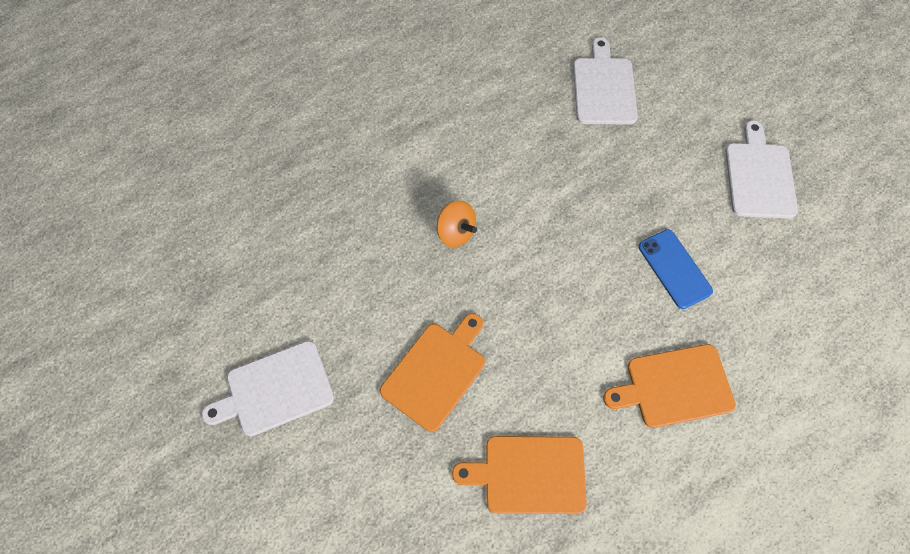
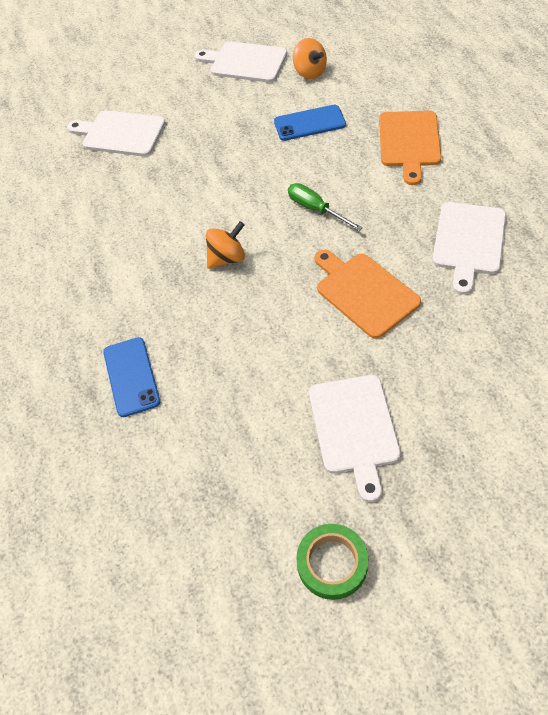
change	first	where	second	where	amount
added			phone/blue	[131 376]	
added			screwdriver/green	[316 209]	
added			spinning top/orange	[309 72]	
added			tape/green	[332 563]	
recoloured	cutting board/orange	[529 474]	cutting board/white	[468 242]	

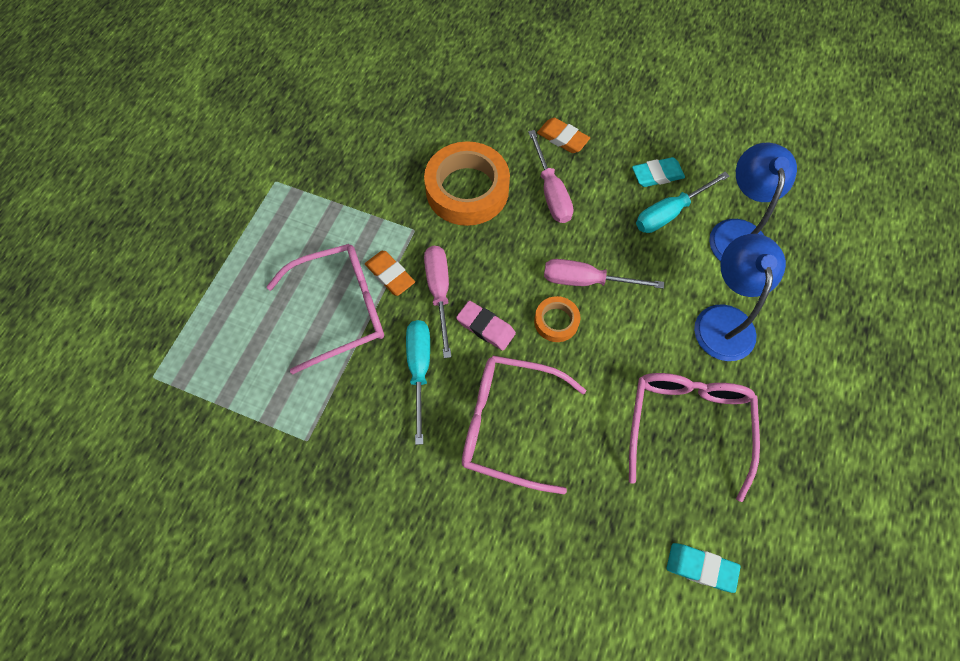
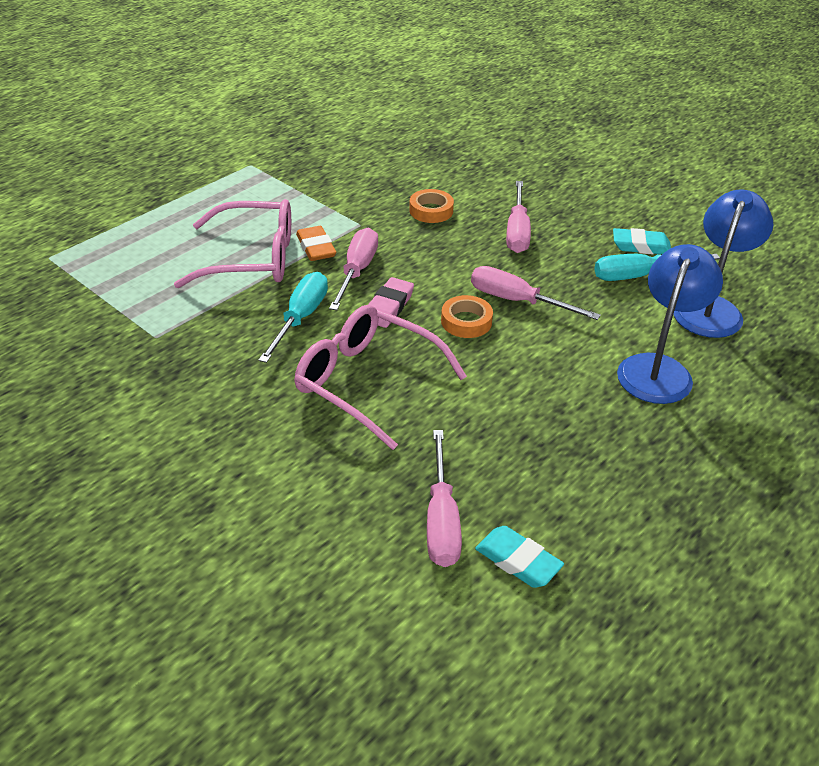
change	first	where	second	where	amount
removed	eraser/orange	[562 138]			
removed	glasses/pink	[687 424]			
added			screwdriver/pink	[441 520]	
turned	eraser/pink	[486 327]		[388 307]	60 degrees clockwise
resized	tape/orange	[467 190]		[431 211]	x0.49

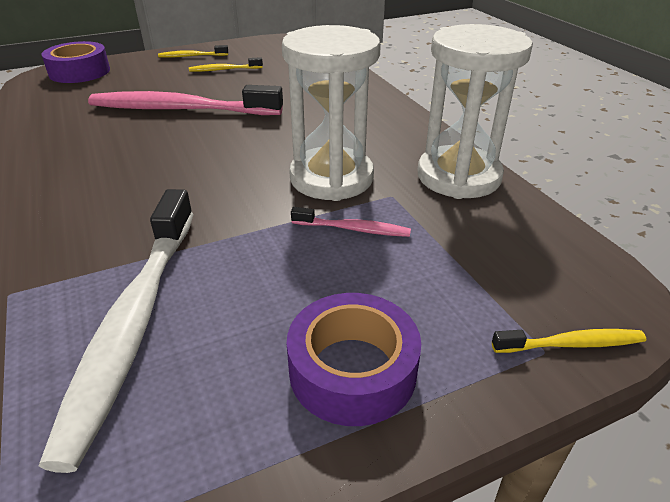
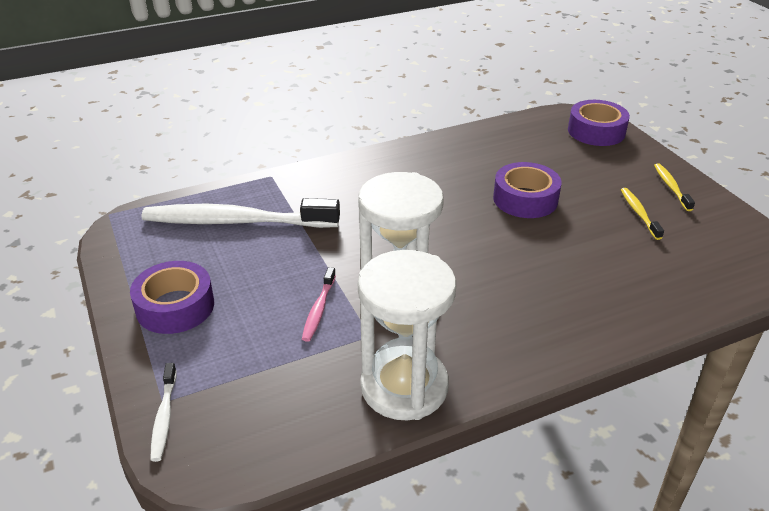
change	first	where	second	where	amount
replaced	toothbrush/pink	[181 109]	tape/purple	[525 199]	
recoloured	toothbrush/yellow	[571 344]	toothbrush/white	[164 417]	

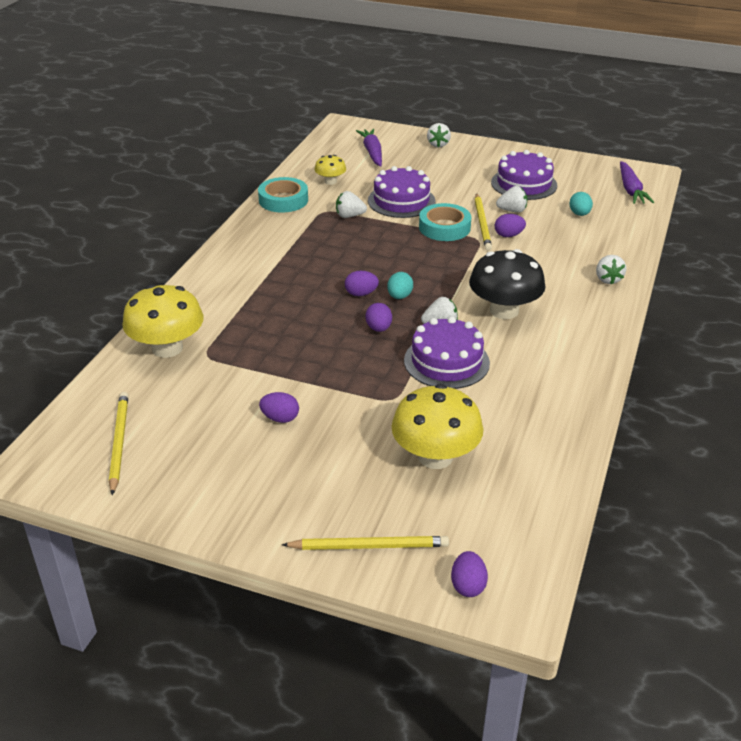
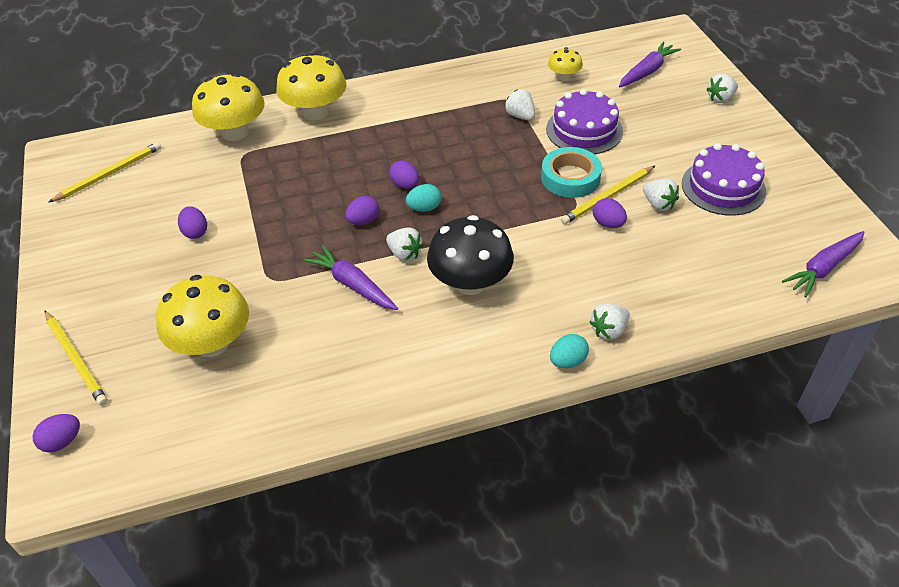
change	first	where	second	where	amount
removed	tape/turquoise	[283 200]			
added			mushroom/yellow	[315 112]	
moved	egg/turquoise	[579 214]		[567 361]	
replaced	cake/purple	[446 361]	carrot/purple	[352 285]	

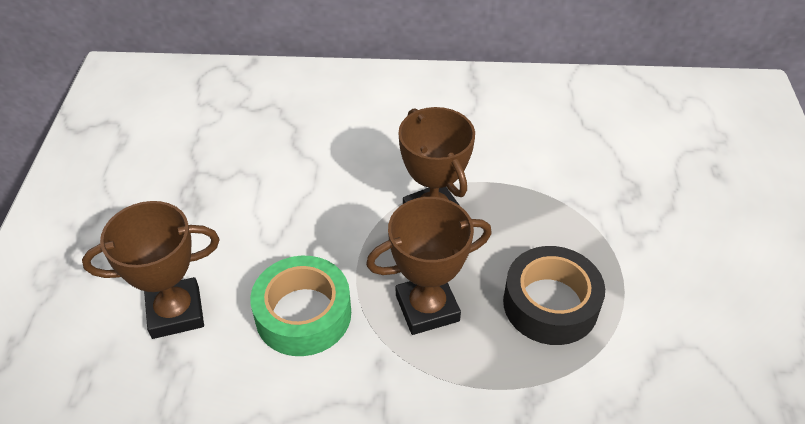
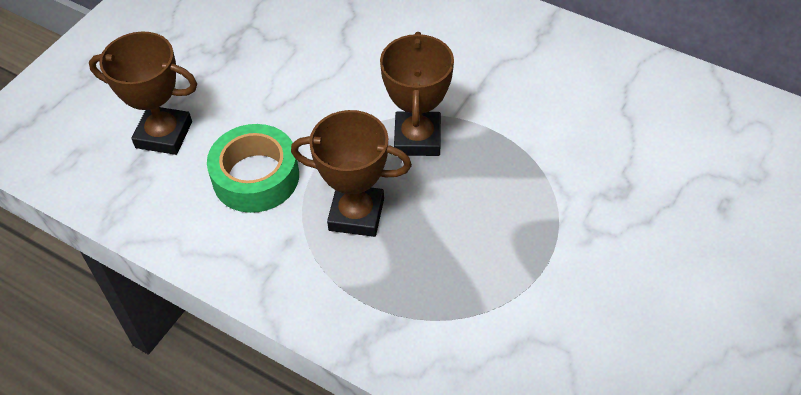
change	first	where	second	where	amount
removed	tape/black	[550 304]			

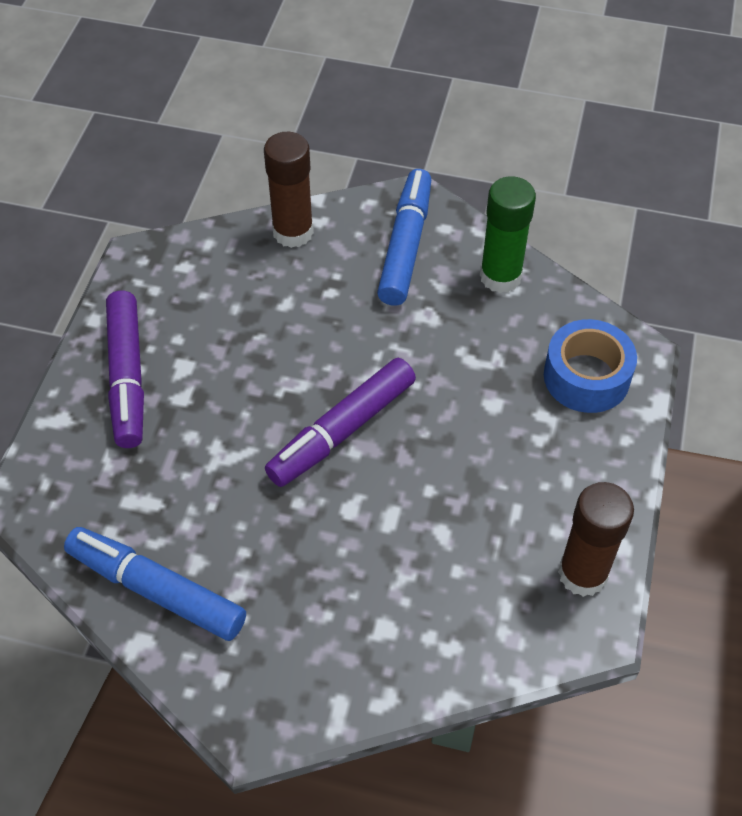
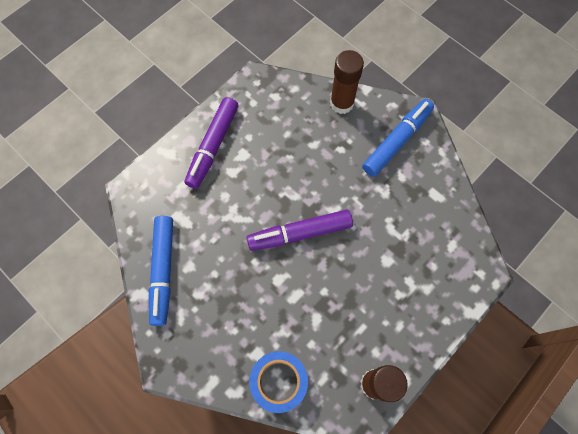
change	first	where	second	where	amount
removed	glue stick/green	[500 276]			
moved	tape/blue	[586 377]		[279 381]	
turned	marker/blue	[157 590]		[163 271]	150 degrees counterclockwise

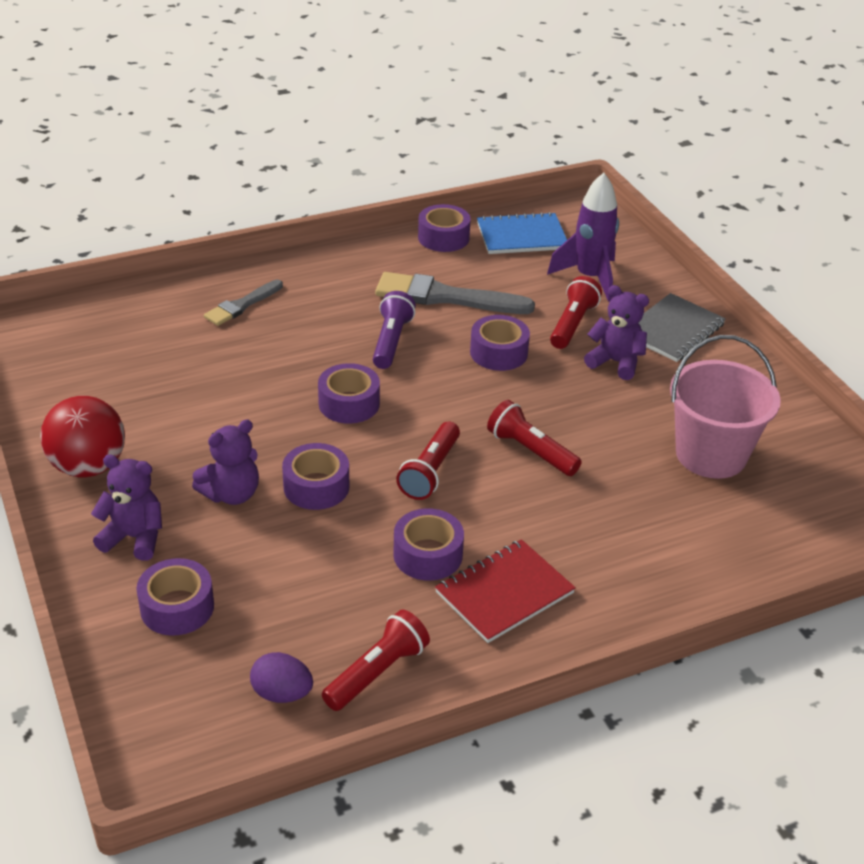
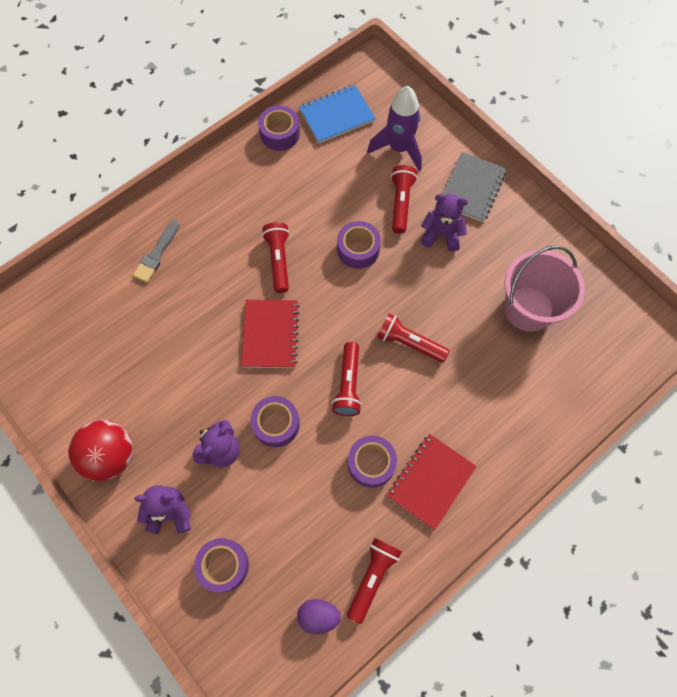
change	first	where	second	where	amount
removed	brush/grey	[446 297]			
replaced	tape/purple	[349 403]	notebook/red	[270 334]	
recoloured	flashlight/purple	[391 341]	flashlight/red	[279 260]	

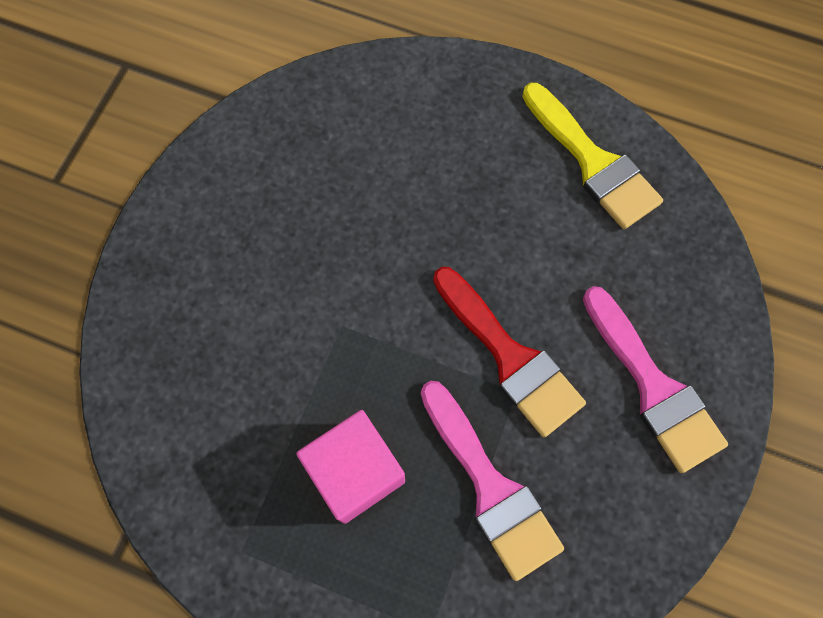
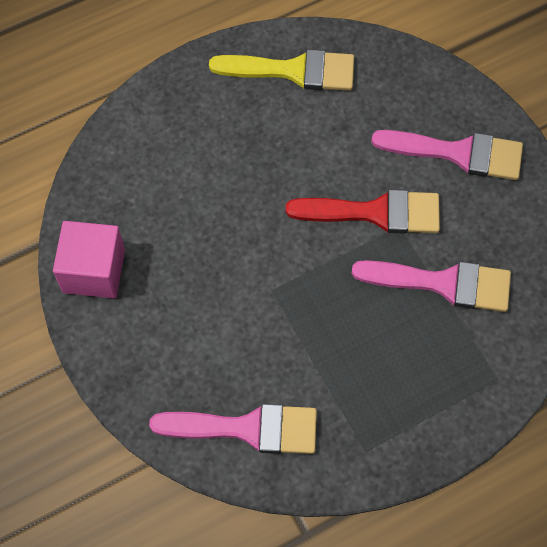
change	first	where	second	where	amount
added			brush/pink	[247 428]	
moved	cube/pink	[355 472]		[94 271]	

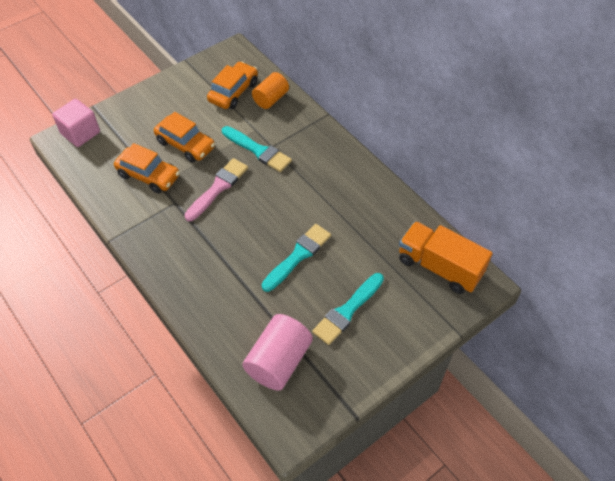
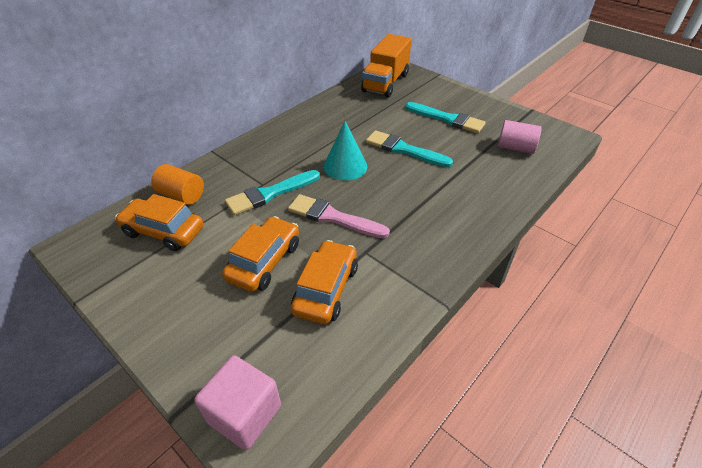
change	first	where	second	where	amount
added			cone/turquoise	[345 166]	
turned	brush/turquoise	[258 150]		[270 194]	150 degrees counterclockwise
resized	cylinder/pink	[278 361]		[515 148]	x0.66

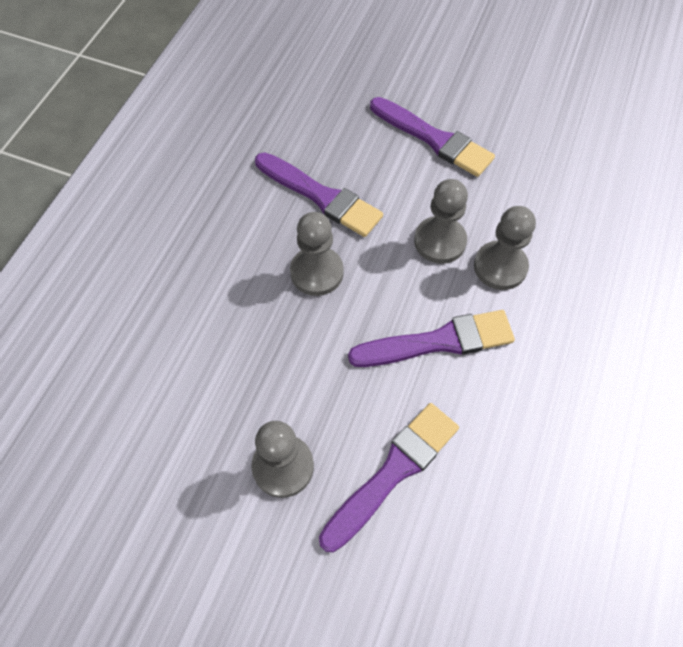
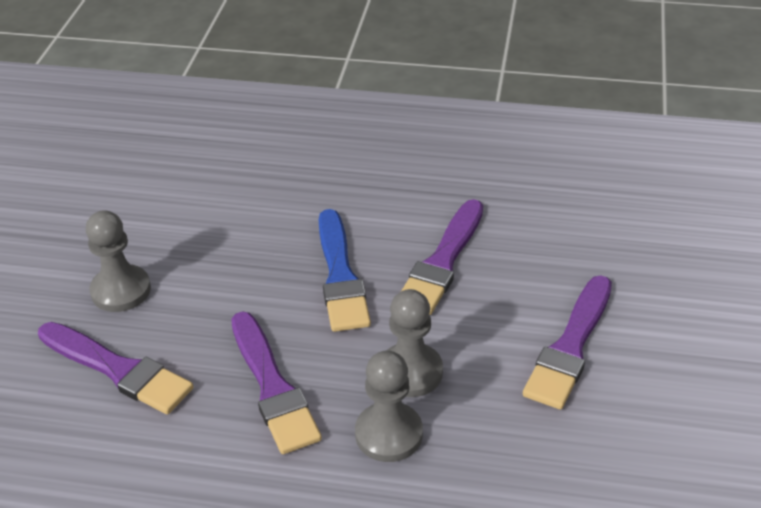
change	first	where	second	where	amount
replaced	pawn/grey	[317 272]	brush/blue	[340 276]	

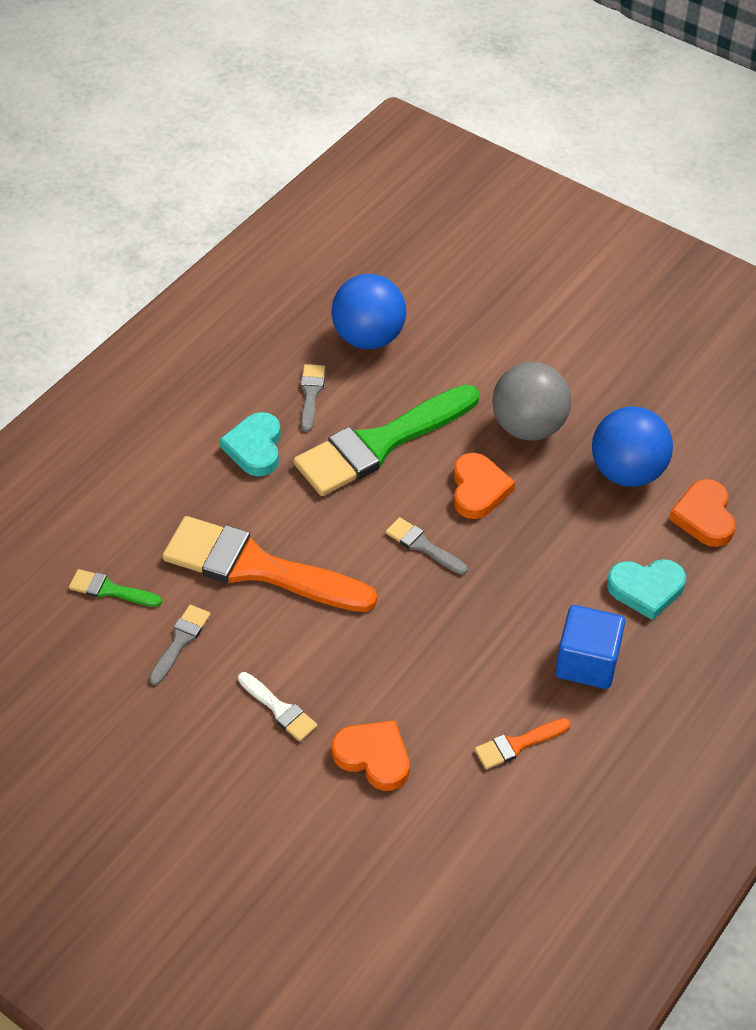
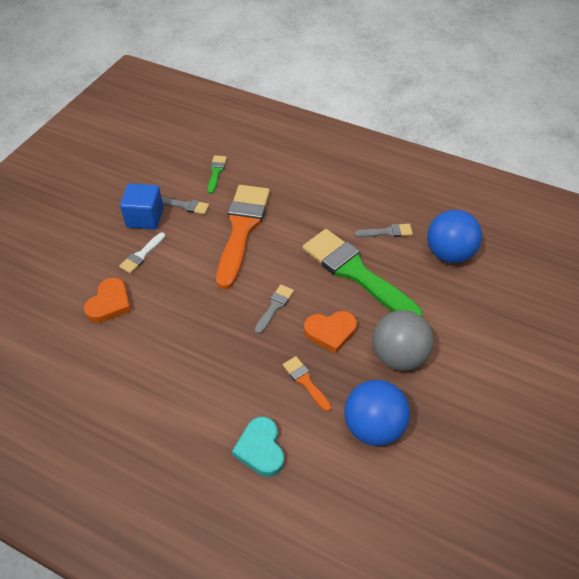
change	first	where	second	where	amount
removed	heart/turquoise	[255 448]			
removed	heart/orange	[704 517]			
moved	brush/orange	[517 744]		[305 381]	
moved	cube/blue	[587 662]		[145 218]	

